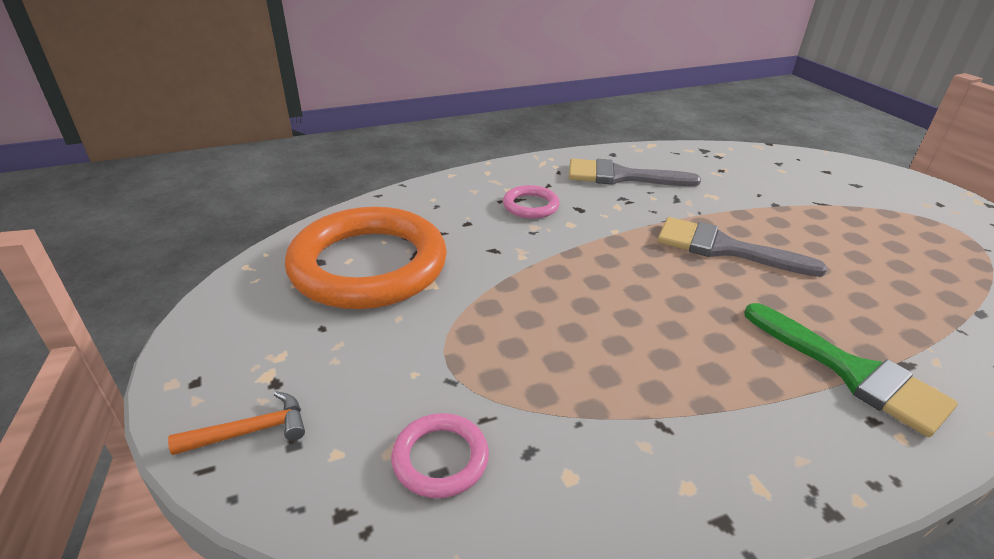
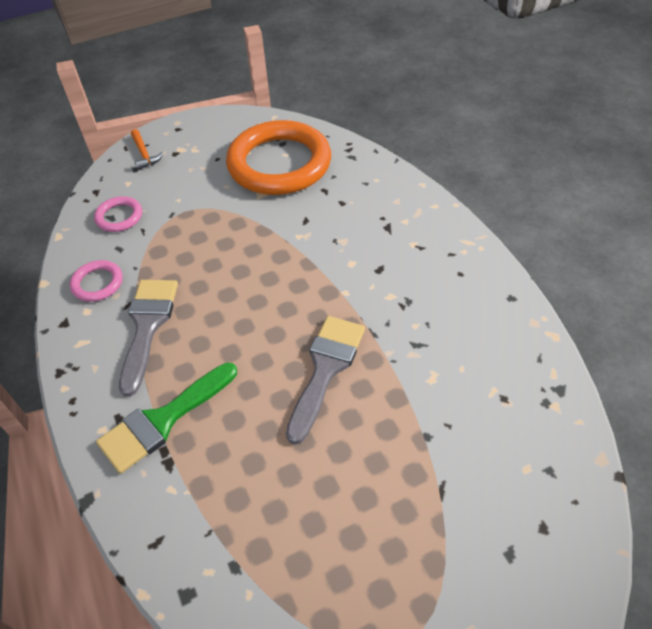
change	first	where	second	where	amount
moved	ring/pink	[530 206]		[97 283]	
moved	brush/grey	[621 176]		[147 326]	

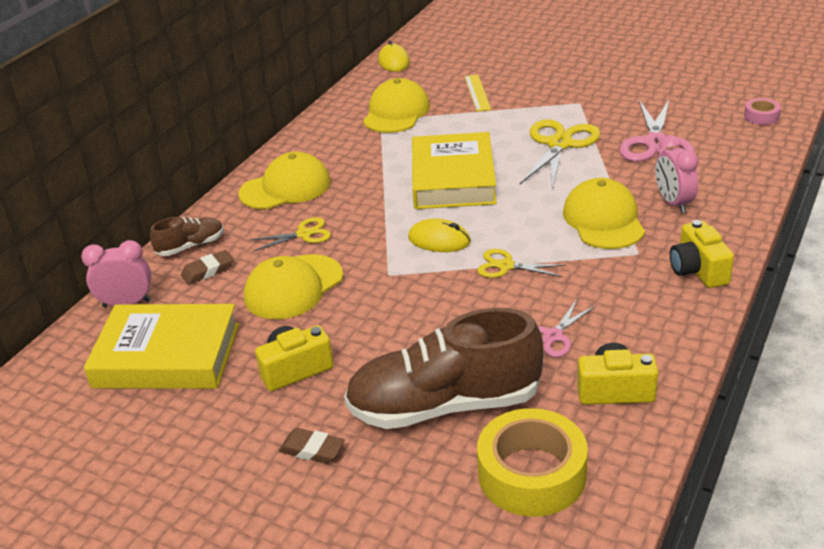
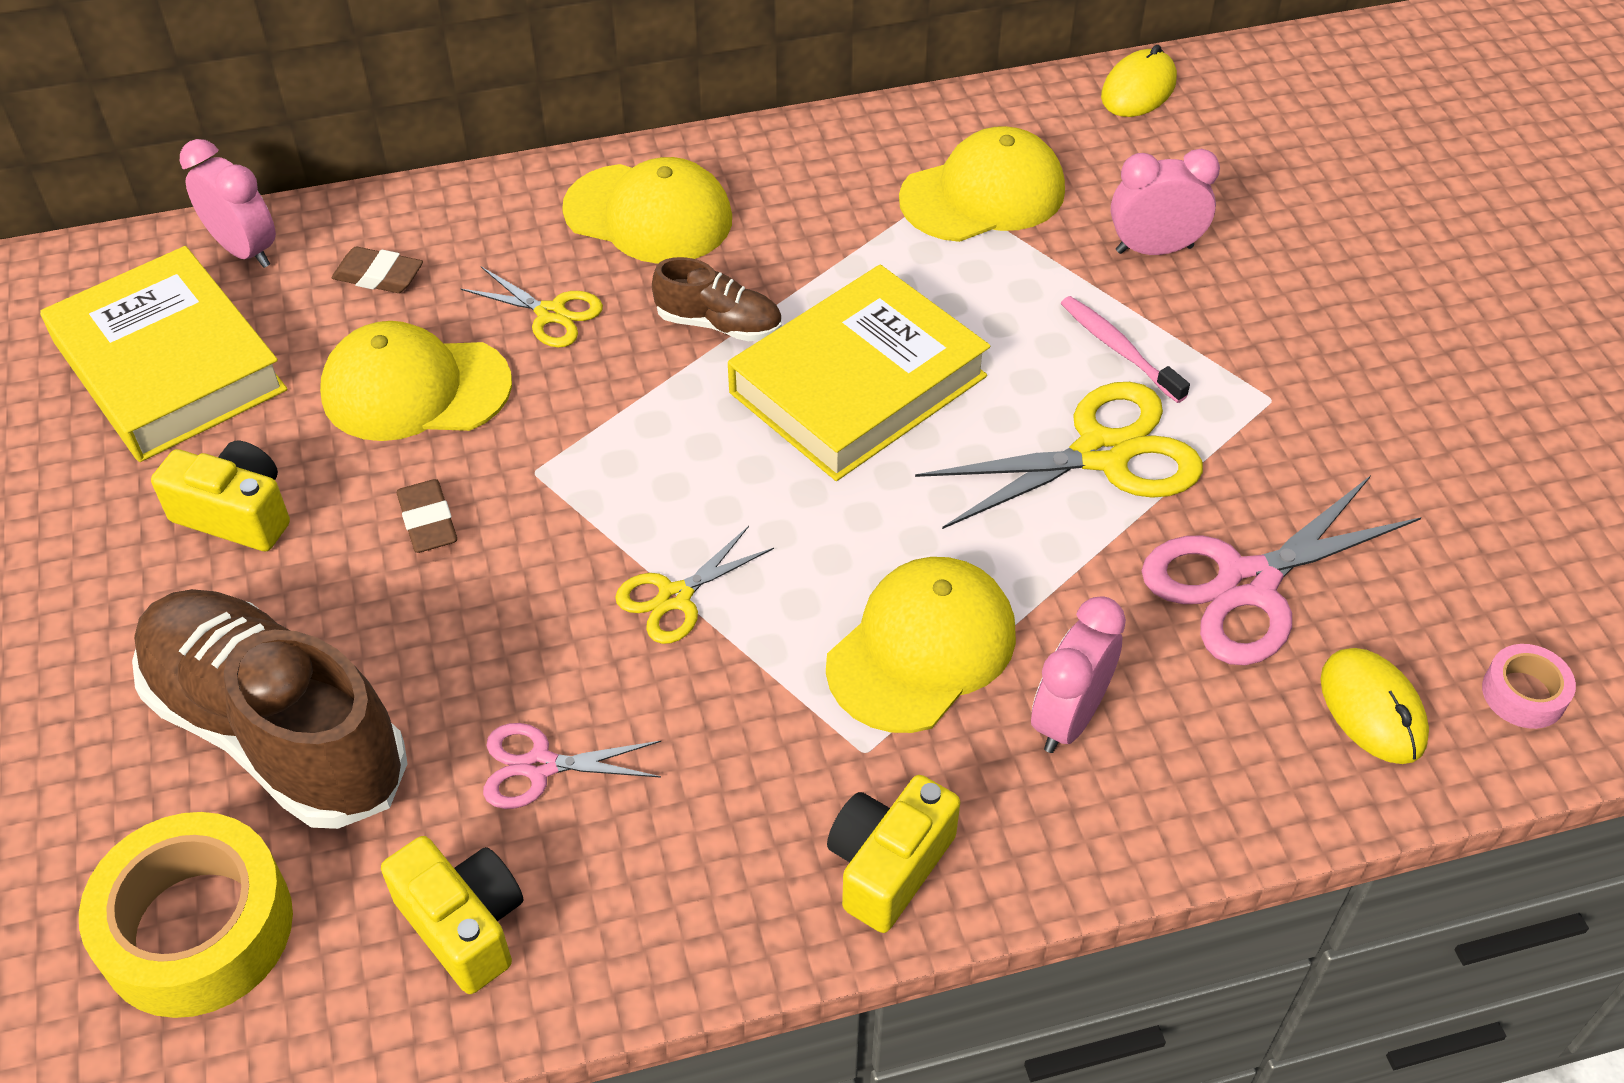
change	first	where	second	where	amount
added			toothbrush/pink	[1119 349]	
moved	shoe/brown	[191 246]		[719 324]	
moved	eraser/brown	[312 450]		[428 521]	
moved	mouse/yellow	[439 240]		[1372 709]	
replaced	ruler/yellow	[477 93]	clock/pink	[1154 249]	
turned	scissors/yellow	[506 266]		[675 597]	105 degrees counterclockwise

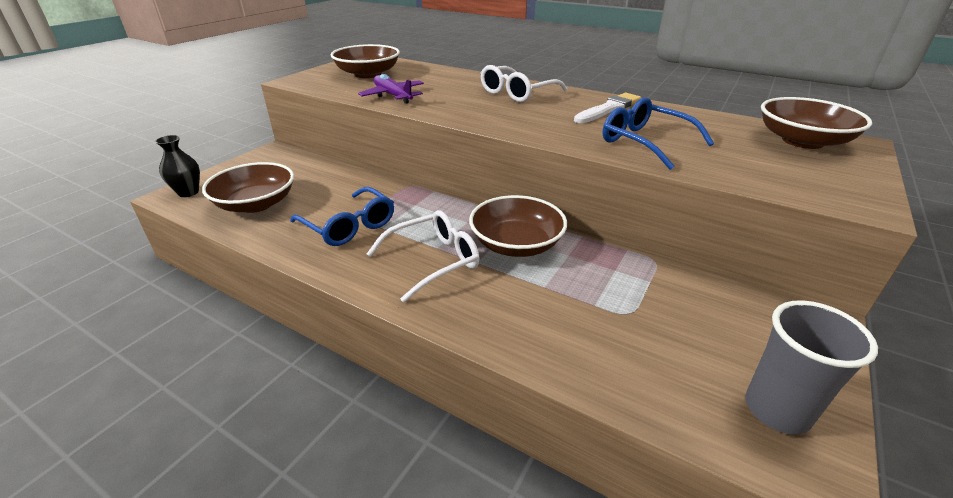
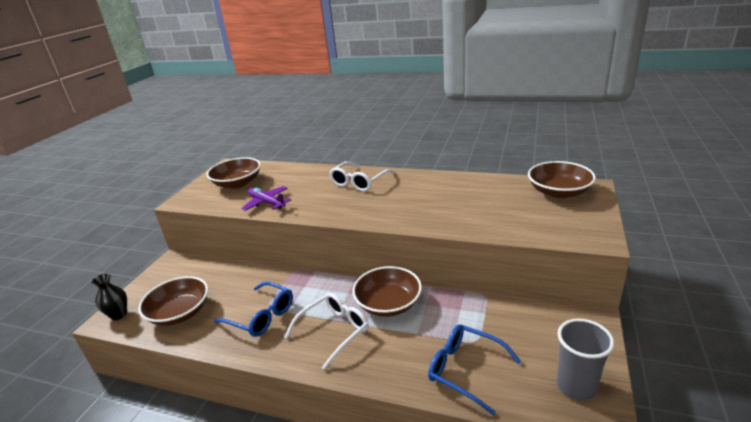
change	first	where	second	where	amount
removed	brush/white	[609 109]			
moved	glasses/blue	[645 142]		[465 370]	

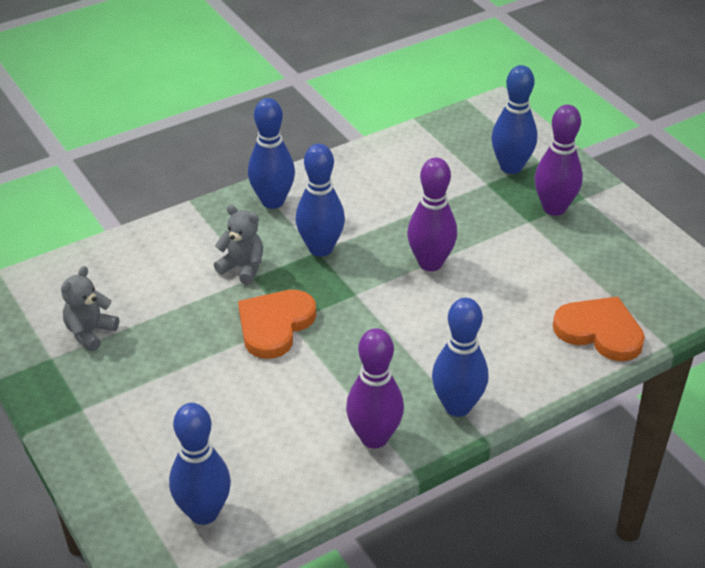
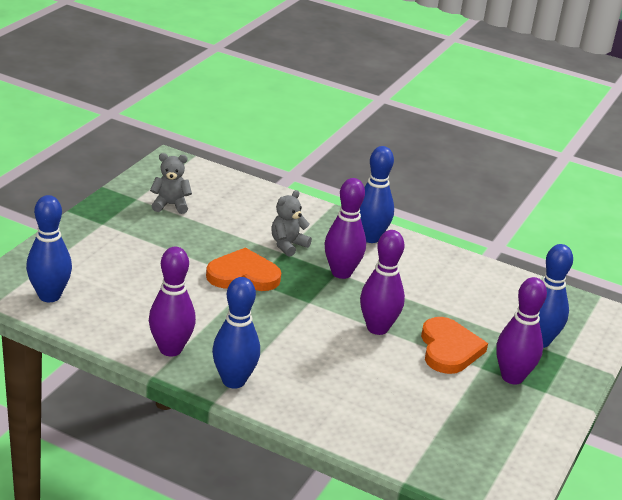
change	first	where	second	where	amount
moved	heart/orange	[599 331]		[449 349]	
recoloured	bowling pin/blue	[320 248]	bowling pin/purple	[341 273]	
turned	teddy bear/grey	[242 267]		[288 245]	135 degrees counterclockwise

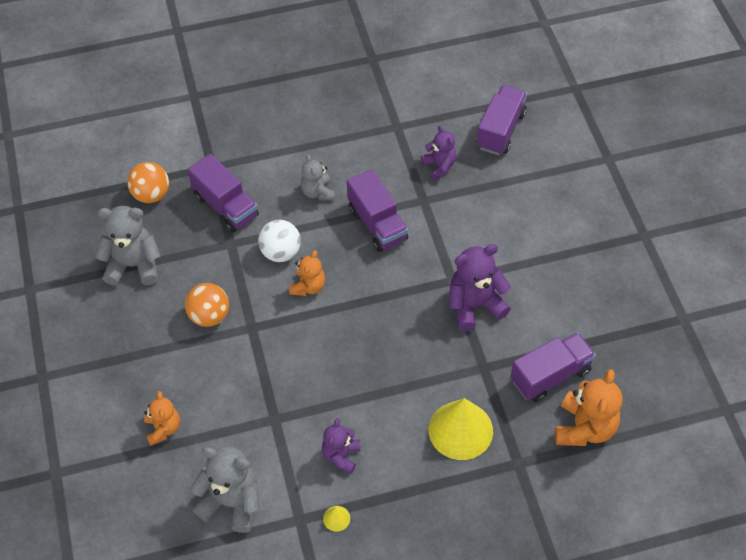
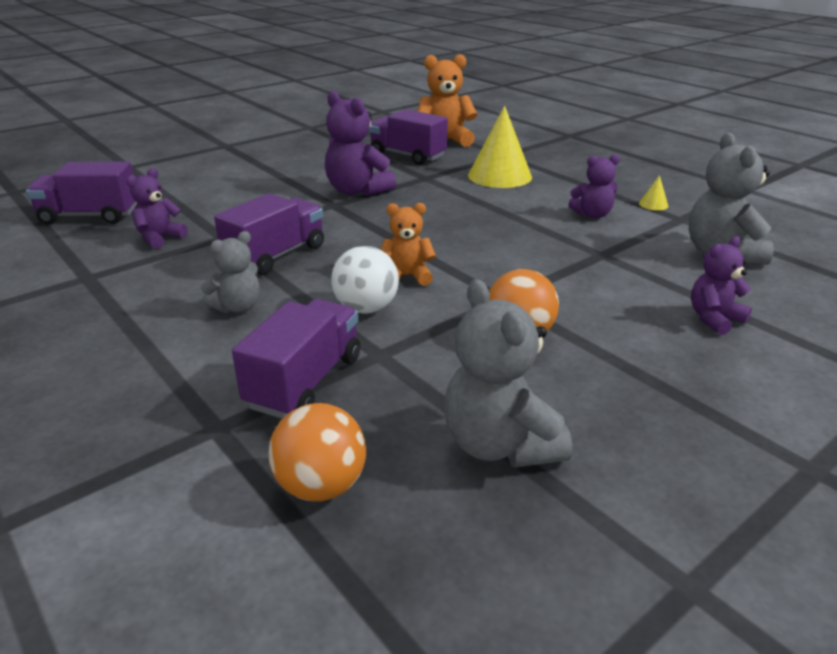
change	first	where	second	where	amount
recoloured	teddy bear/orange	[163 428]	teddy bear/purple	[714 319]	

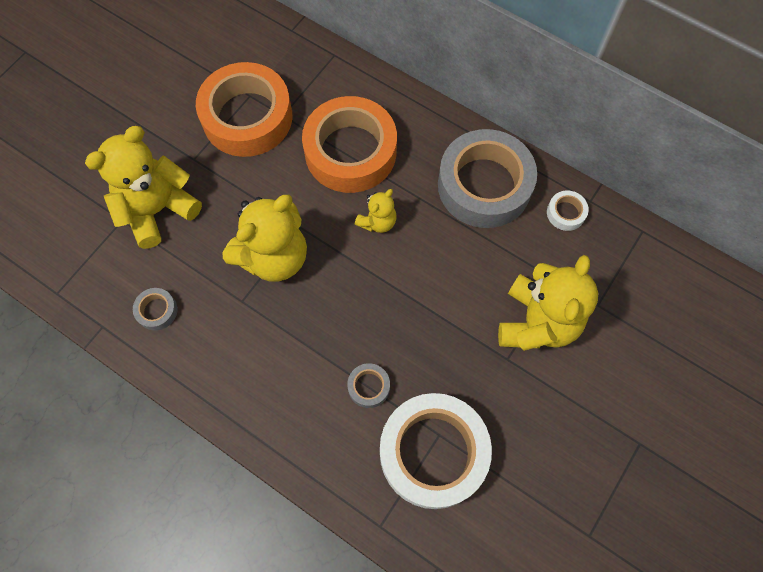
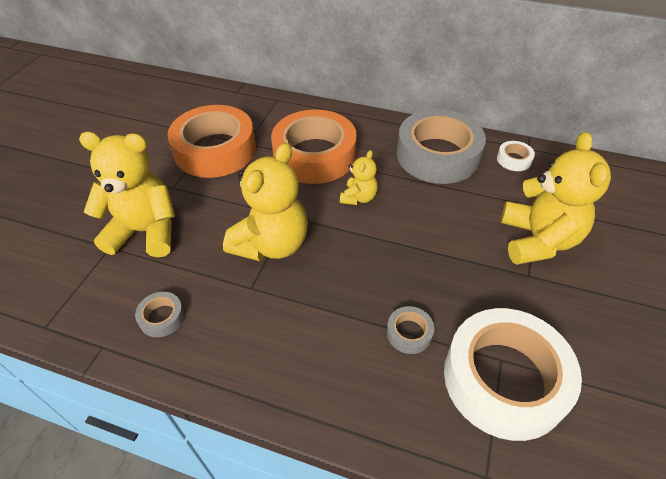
change	first	where	second	where	amount
turned	teddy bear/yellow	[157 210]		[145 231]	60 degrees clockwise

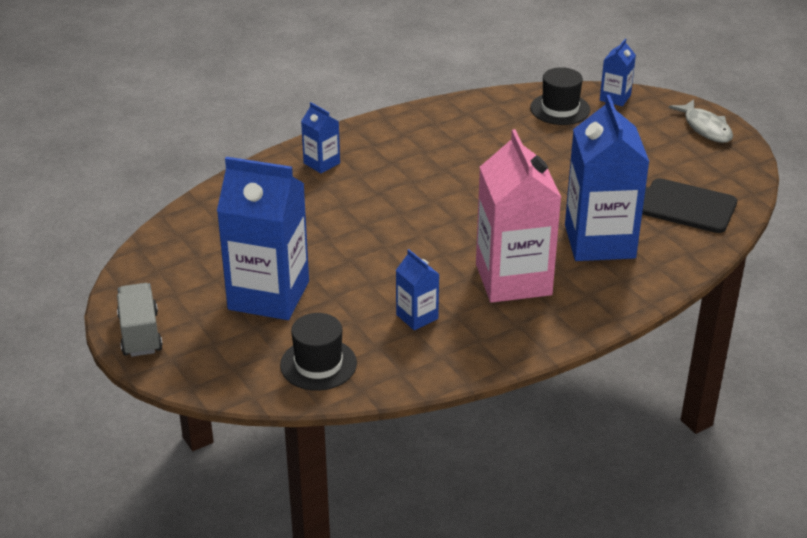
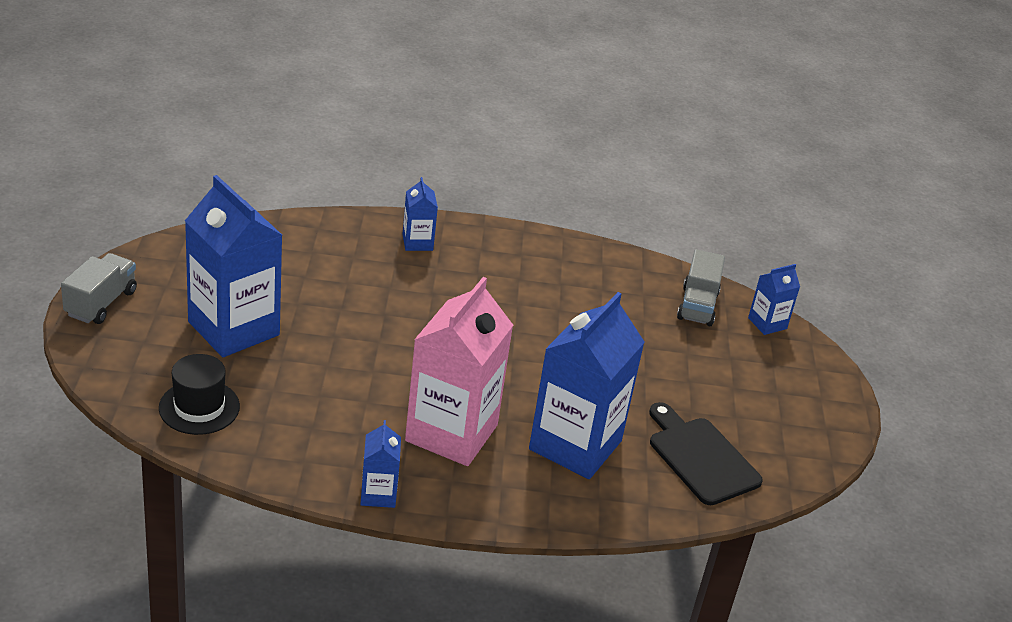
change	first	where	second	where	amount
removed	fish/grey	[705 128]			
moved	carton/blue	[417 317]		[378 494]	
replaced	hat/black	[560 109]	truck/grey	[697 306]	

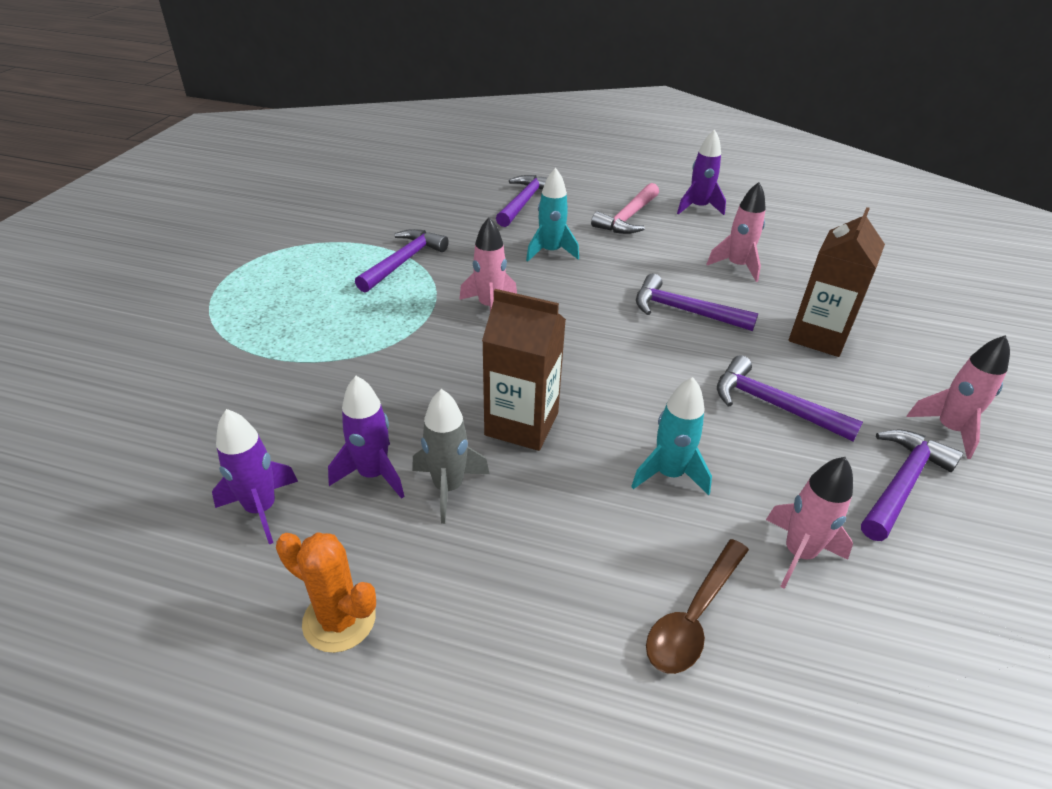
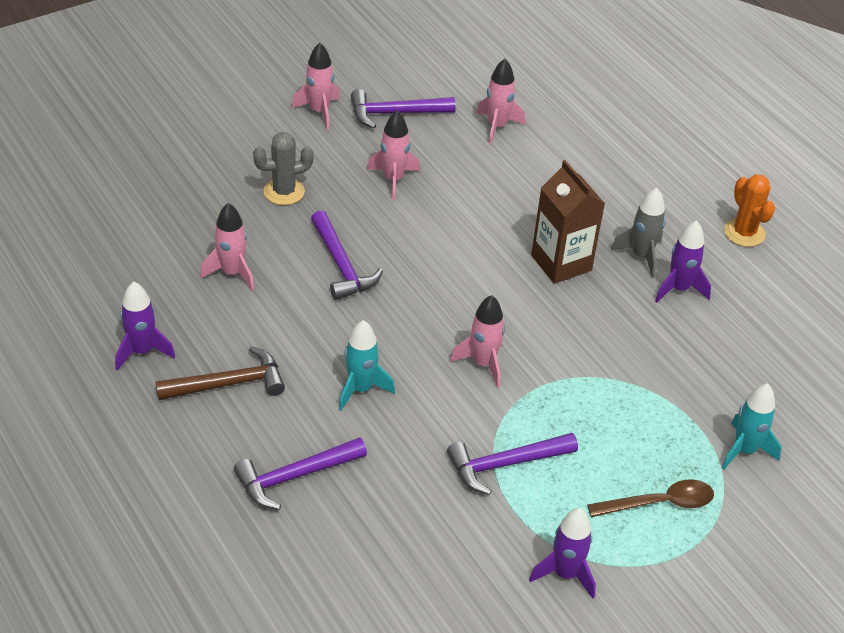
change	first	where	second	where	amount
moved	rocket/purple	[261 509]		[565 574]	
moved	rocket/turquoise	[669 474]		[744 450]	
moved	spoon/brown	[693 617]		[660 503]	
replaced	hammer/purple	[773 405]	rocket/pink	[393 179]	
replaced	carton/brown	[818 336]	cactus/grey	[284 192]	
recoloured	hammer/pink	[628 218]	hammer/brown	[229 383]	

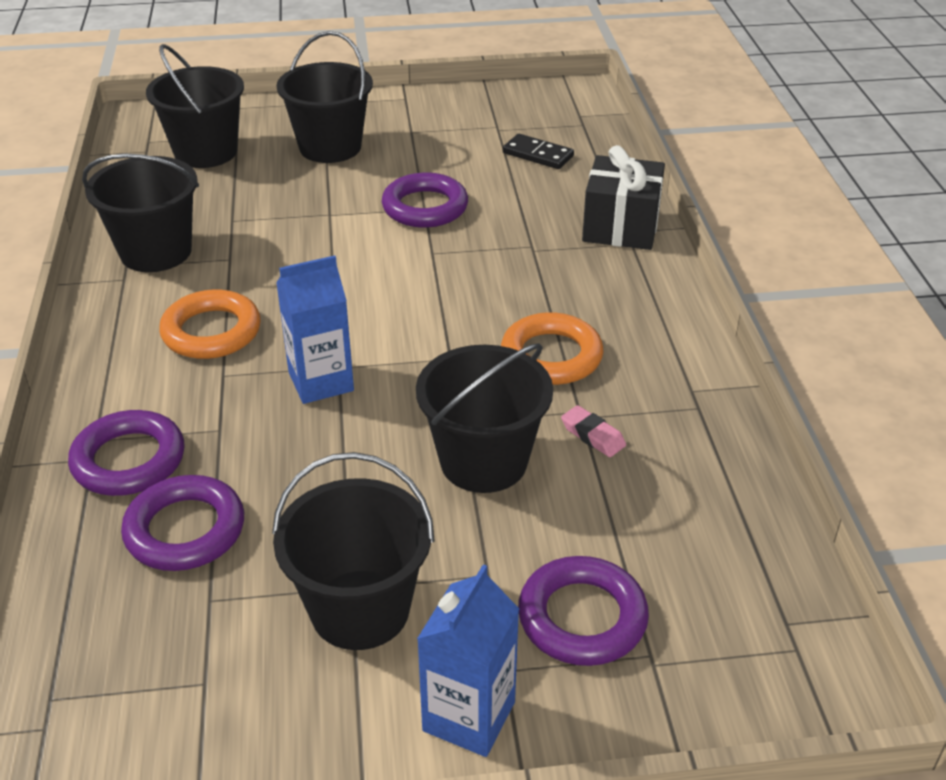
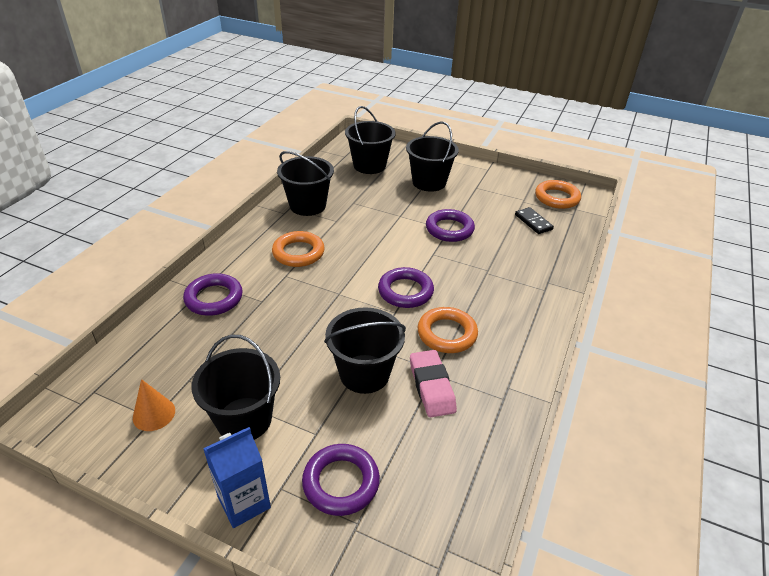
change	first	where	second	where	amount
removed	carton/blue	[321 381]			
removed	gift/black	[621 227]			
added			cone/orange	[154 414]	
added			ring/orange	[557 198]	
moved	ring/purple	[185 530]		[405 291]	
resized	eraser/pink	[593 435]		[431 387]	x1.82

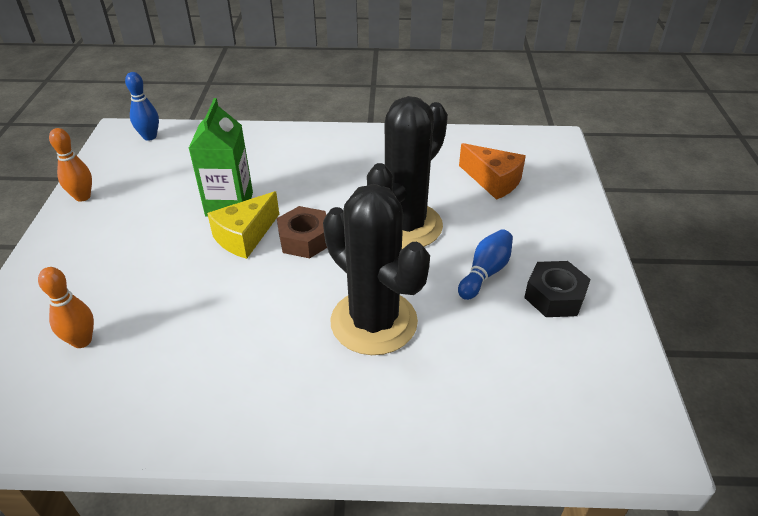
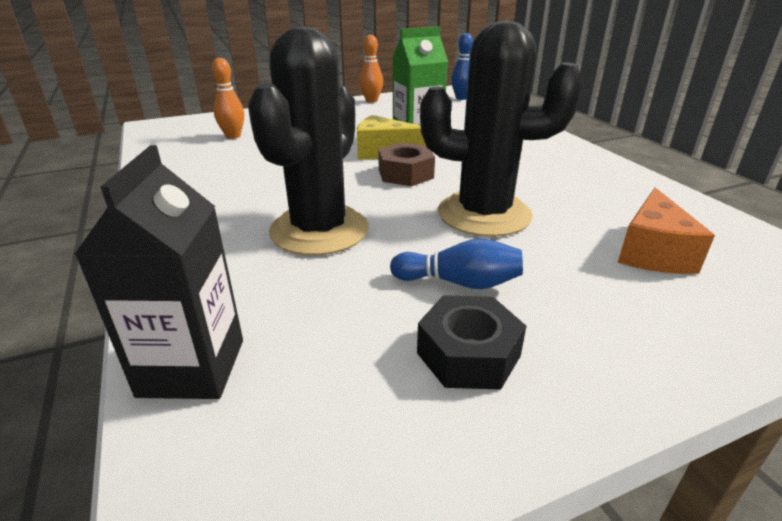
change	first	where	second	where	amount
added			carton/black	[192 367]	

